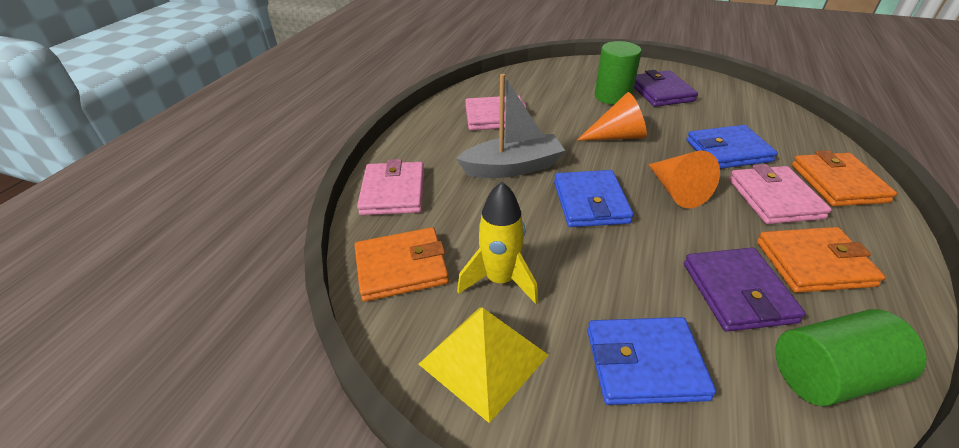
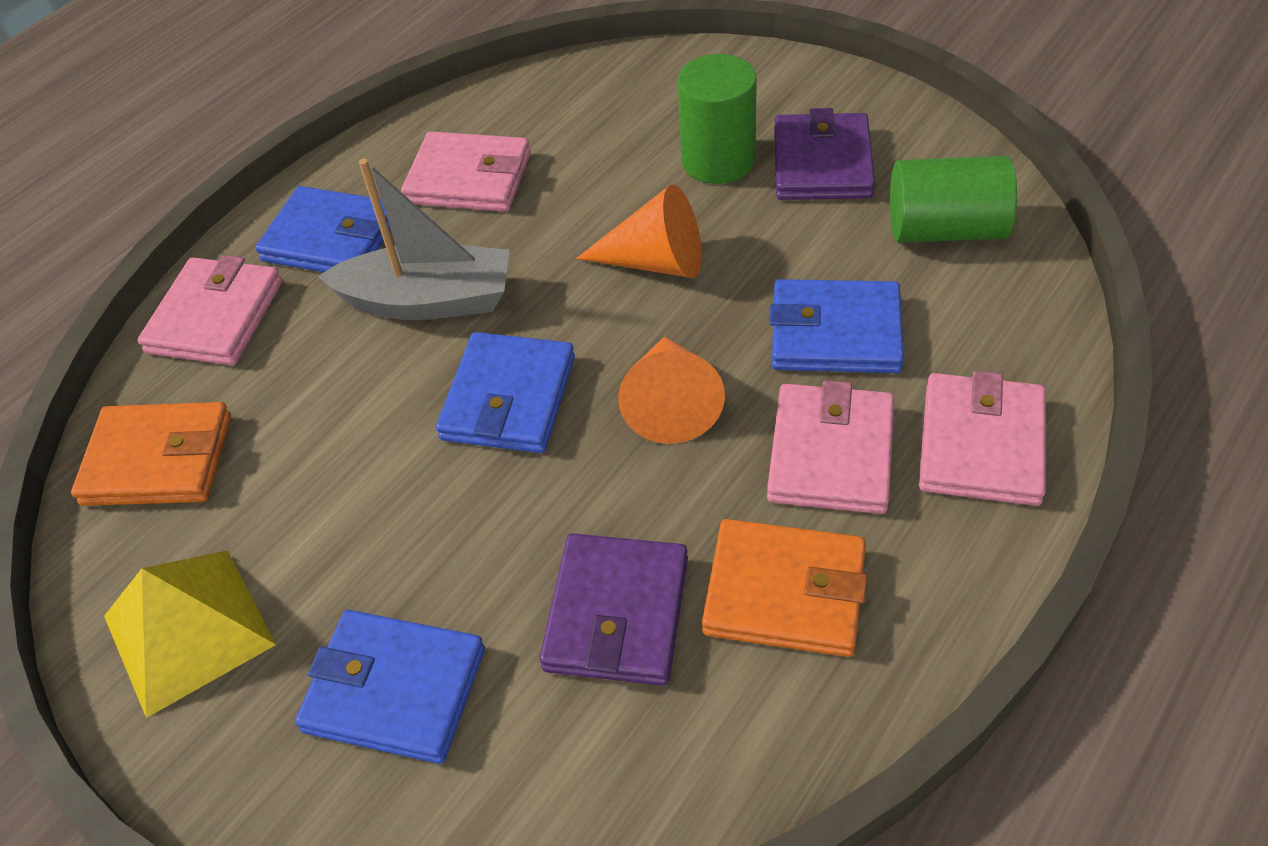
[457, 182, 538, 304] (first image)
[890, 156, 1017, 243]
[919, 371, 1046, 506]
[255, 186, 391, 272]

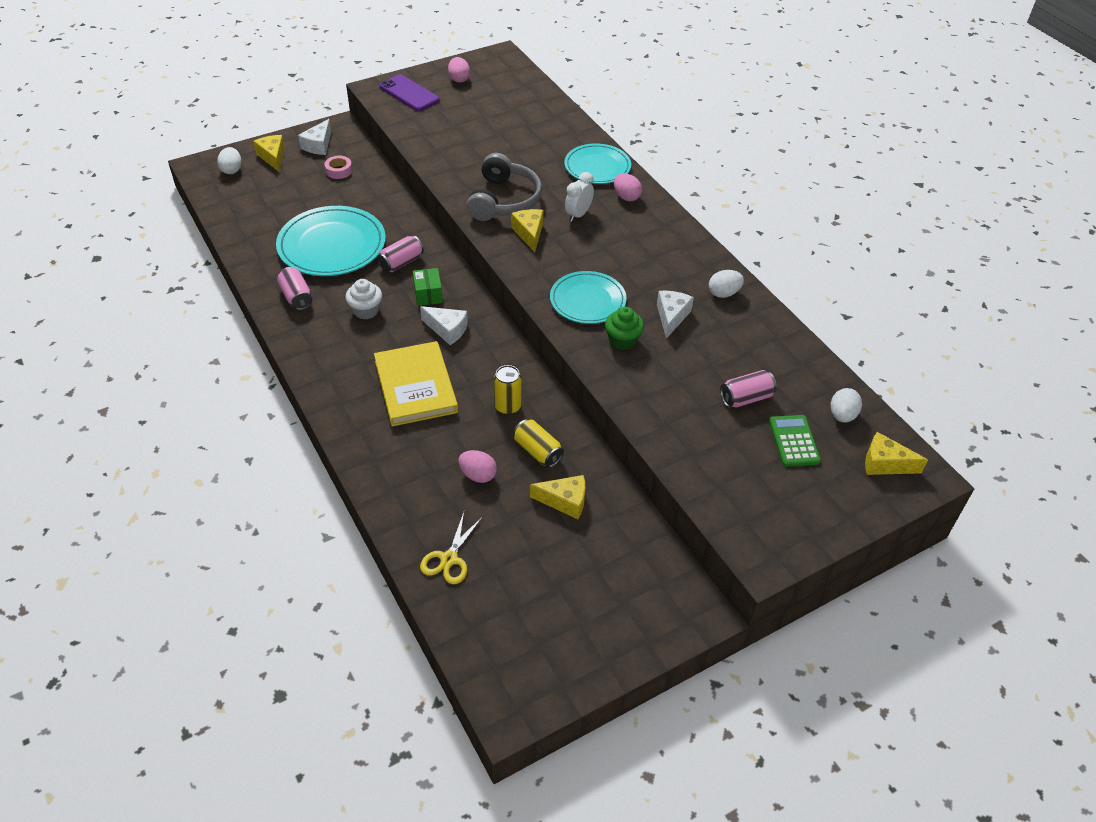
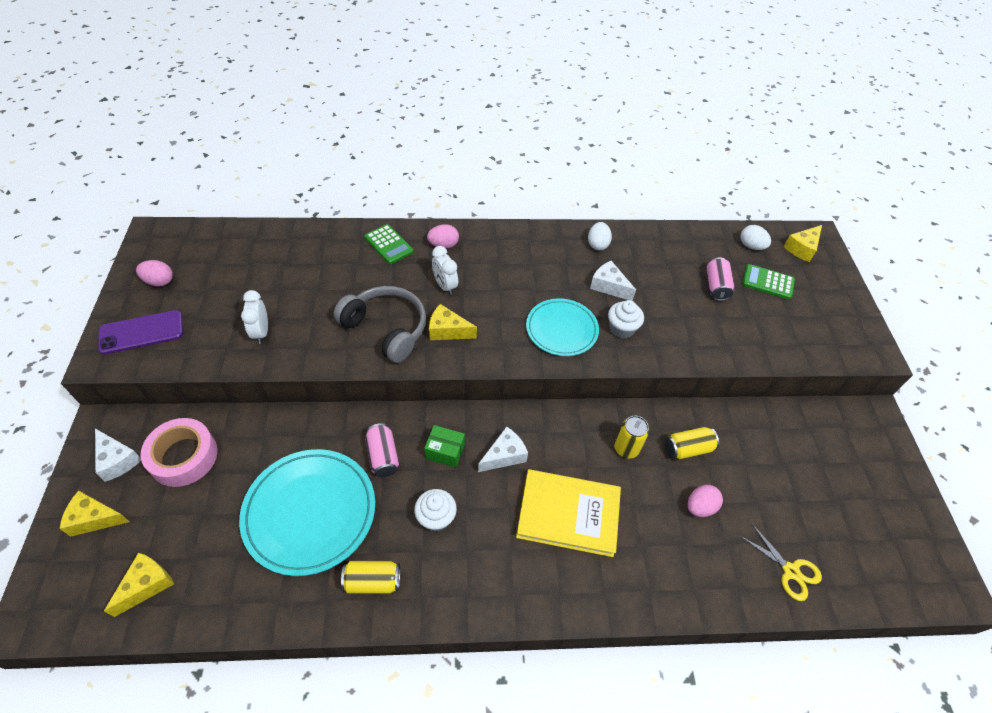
[217, 147, 242, 174] (first image)
[341, 561, 400, 594]
[141, 418, 218, 487]
[104, 553, 174, 617]
[364, 224, 413, 264]
[608, 300, 644, 338]
[241, 290, 268, 344]

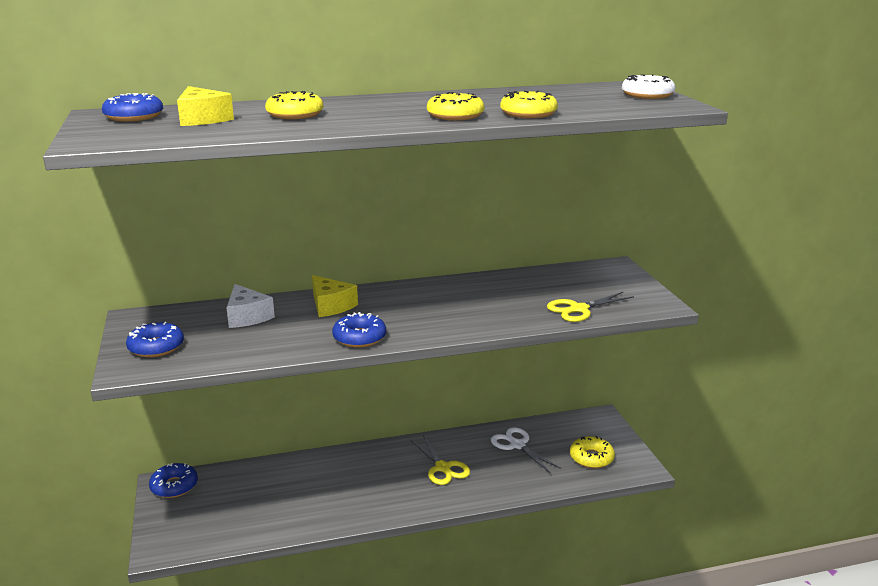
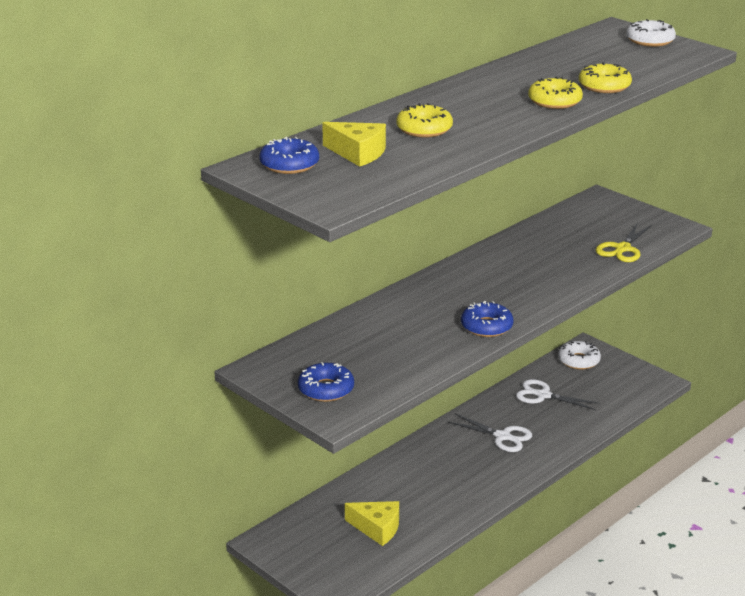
[149, 463, 198, 498] (first image)
[227, 284, 275, 328] (first image)
[345, 501, 399, 546]
[448, 414, 532, 452]
[570, 436, 615, 469] (first image)
[558, 341, 601, 370]

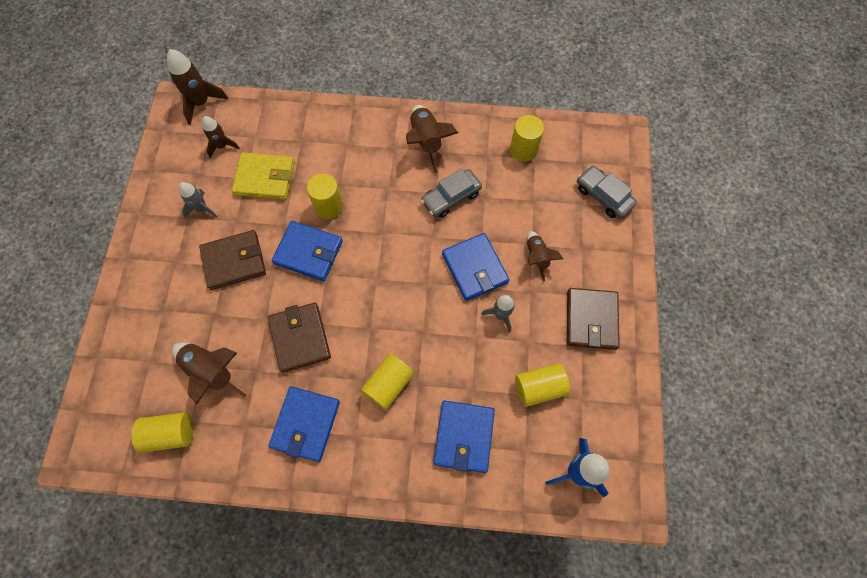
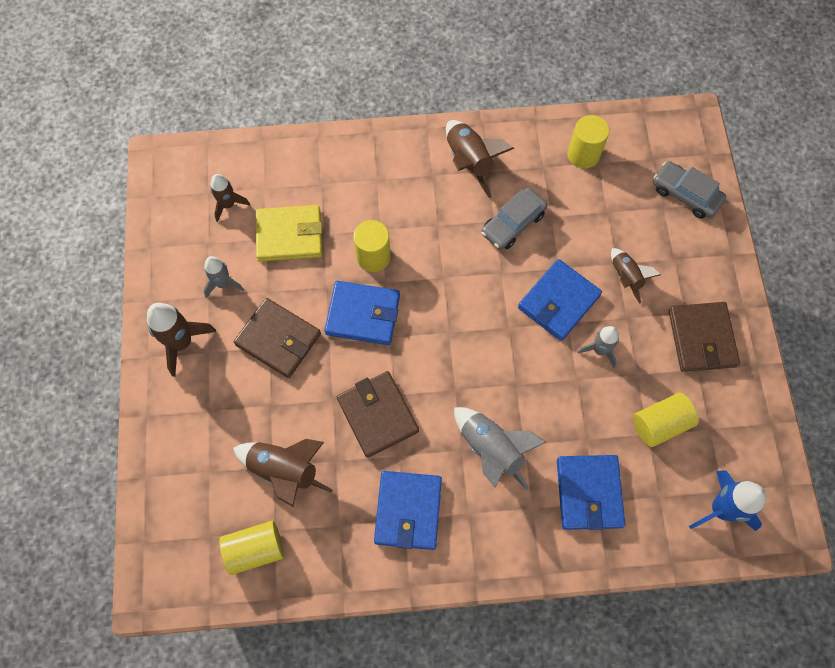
[147, 303, 216, 377]
[234, 298, 321, 378]
[454, 407, 546, 490]
[518, 259, 602, 341]

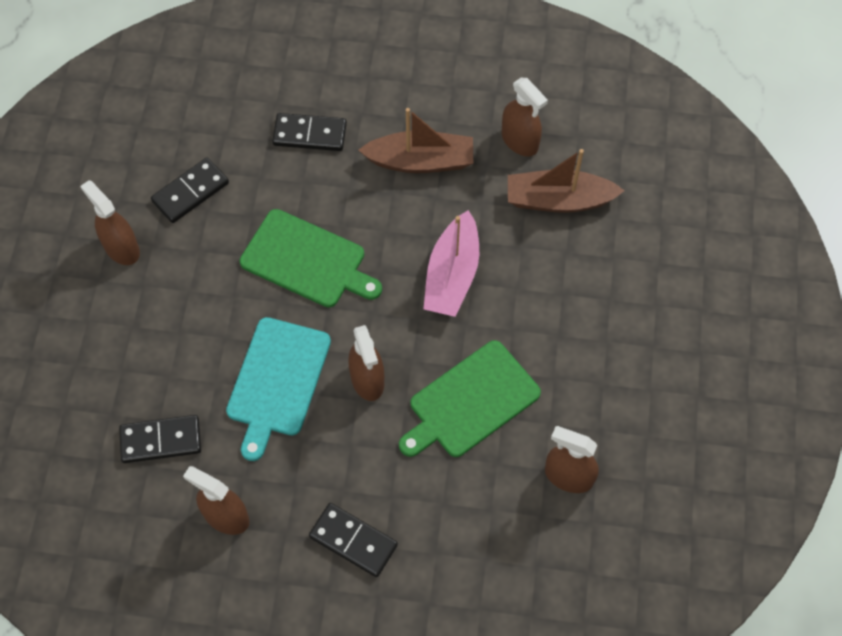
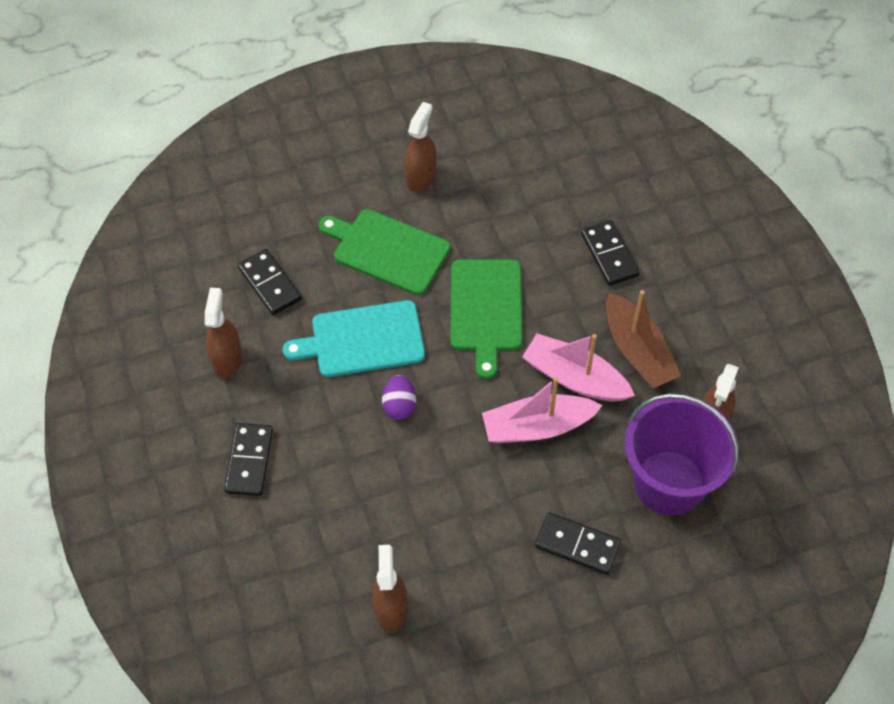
[535, 512, 621, 575]
[382, 375, 416, 420]
[319, 209, 450, 295]
[625, 393, 739, 515]
[522, 334, 635, 402]

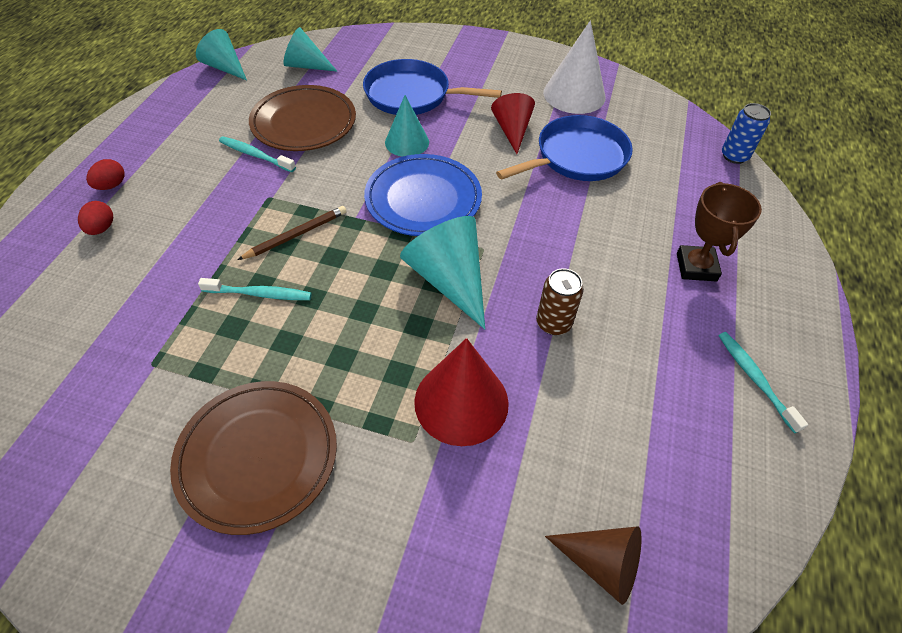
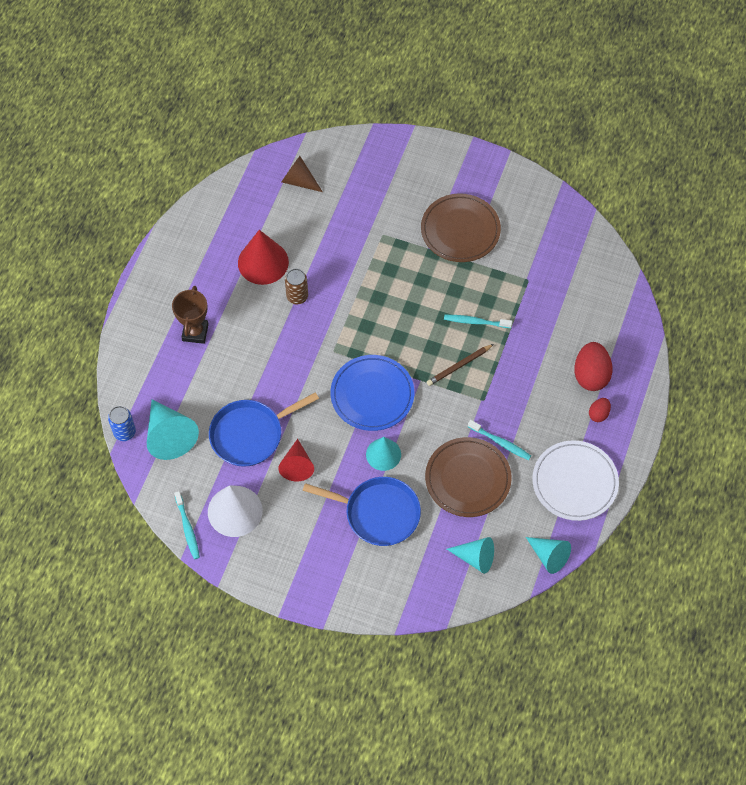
[574, 342, 612, 391]
[147, 399, 199, 460]
[238, 230, 289, 285]
[174, 491, 200, 559]
[533, 440, 619, 521]

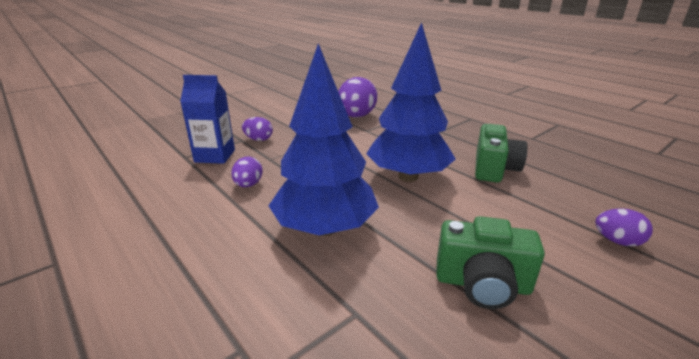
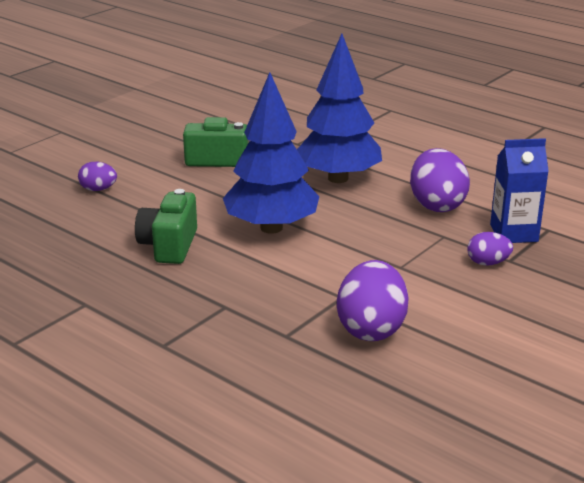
[410, 148, 470, 212]

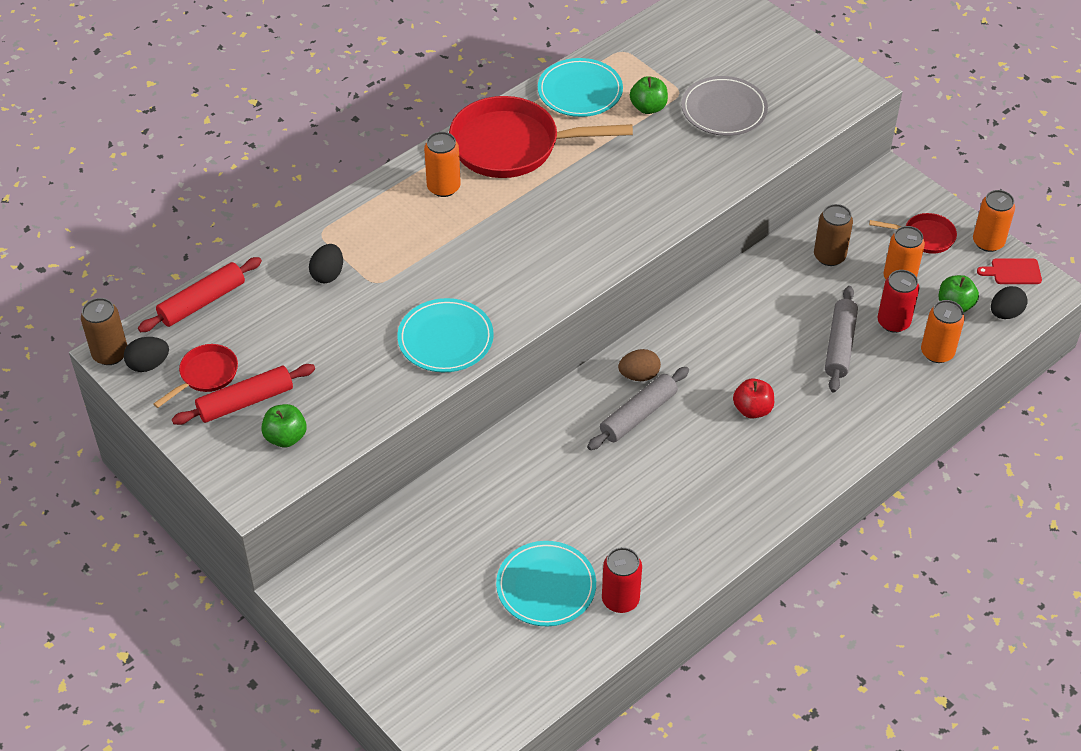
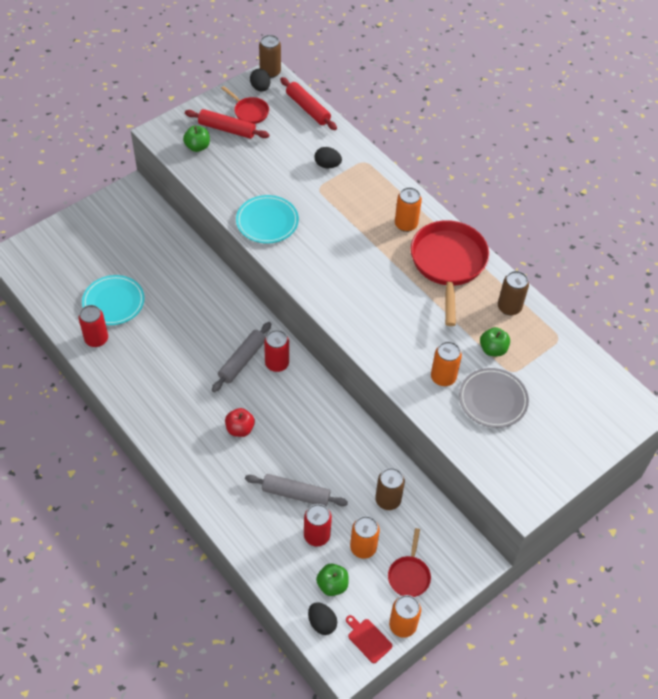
[185, 109, 270, 139]
[498, 271, 529, 315]
[212, 322, 271, 392]
[264, 330, 289, 372]
[431, 341, 462, 386]
[346, 615, 392, 663]

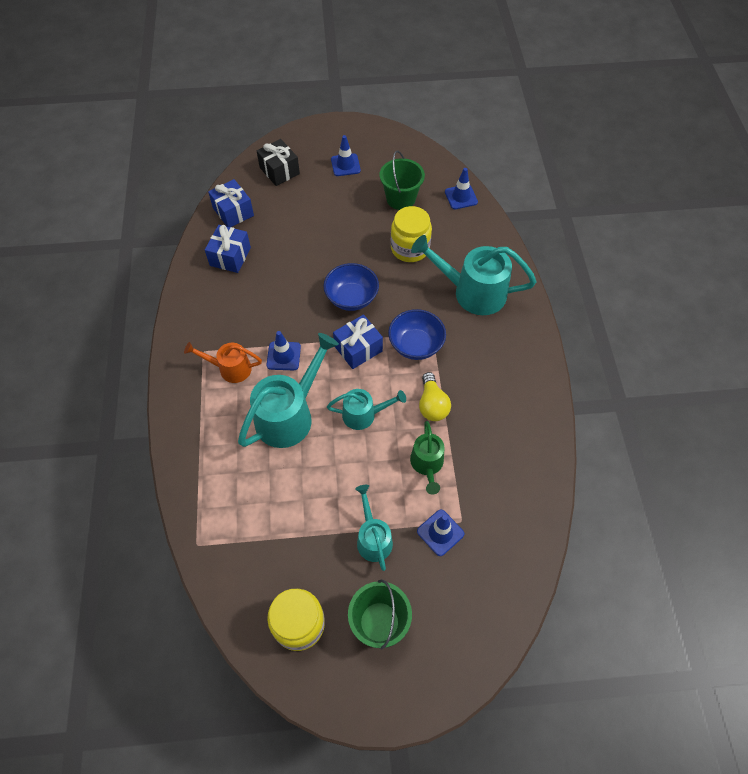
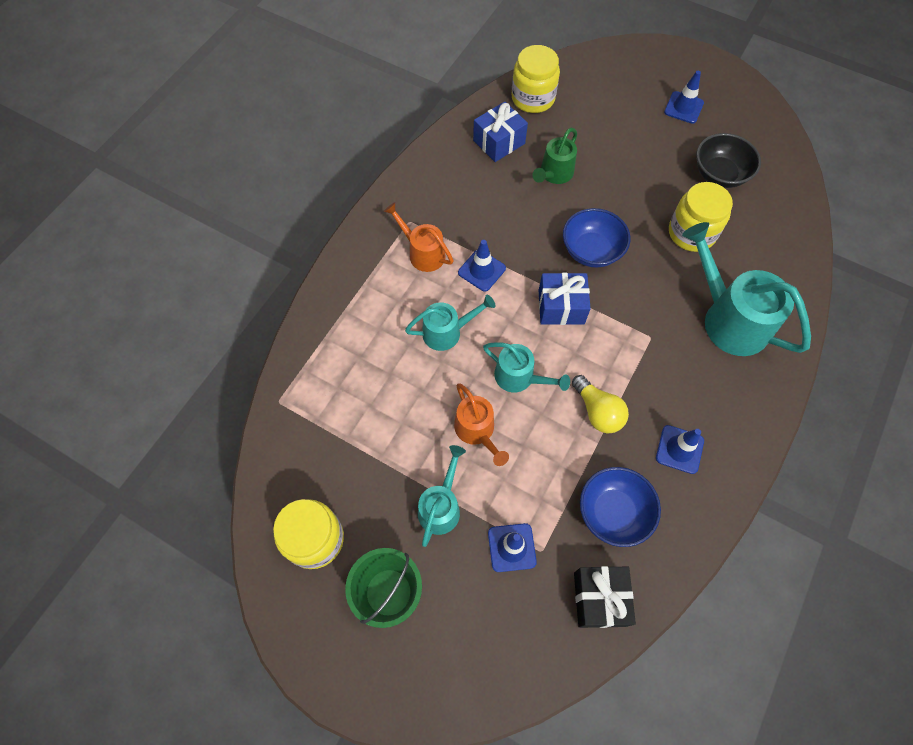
[511, 45, 560, 113]
[405, 295, 496, 351]
[574, 566, 636, 628]
[696, 133, 761, 188]
[580, 467, 661, 547]
[532, 128, 577, 184]
[572, 375, 629, 433]
[656, 425, 704, 474]
[454, 383, 509, 466]

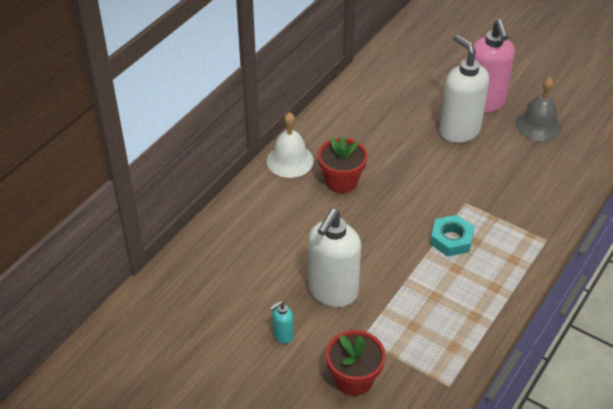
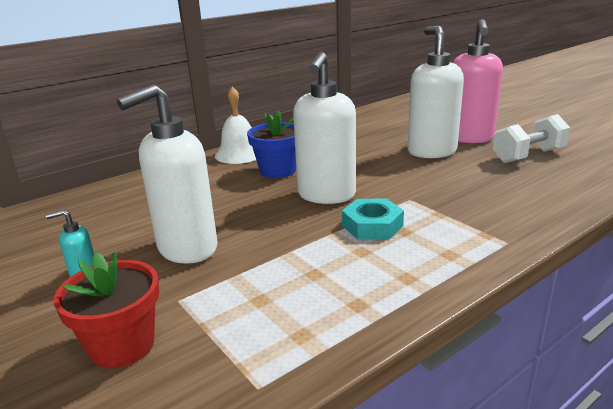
[247, 110, 296, 178]
[493, 114, 570, 163]
[293, 52, 356, 204]

